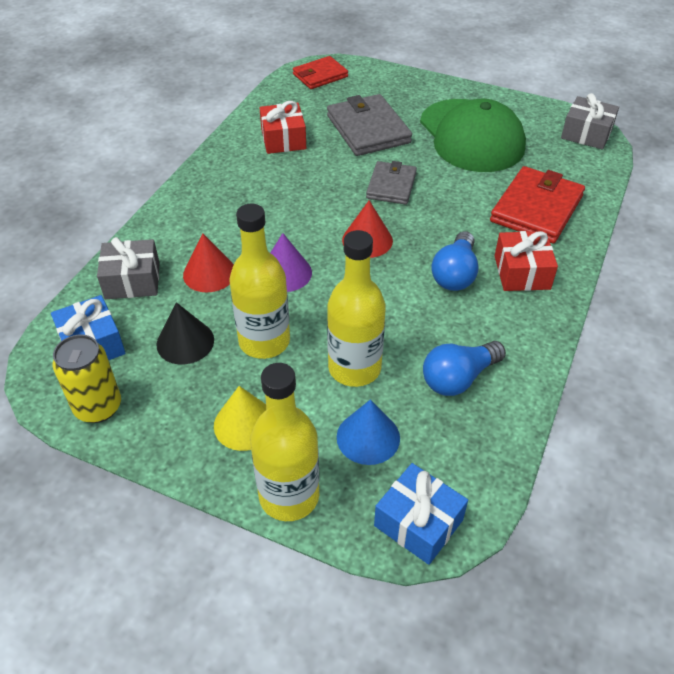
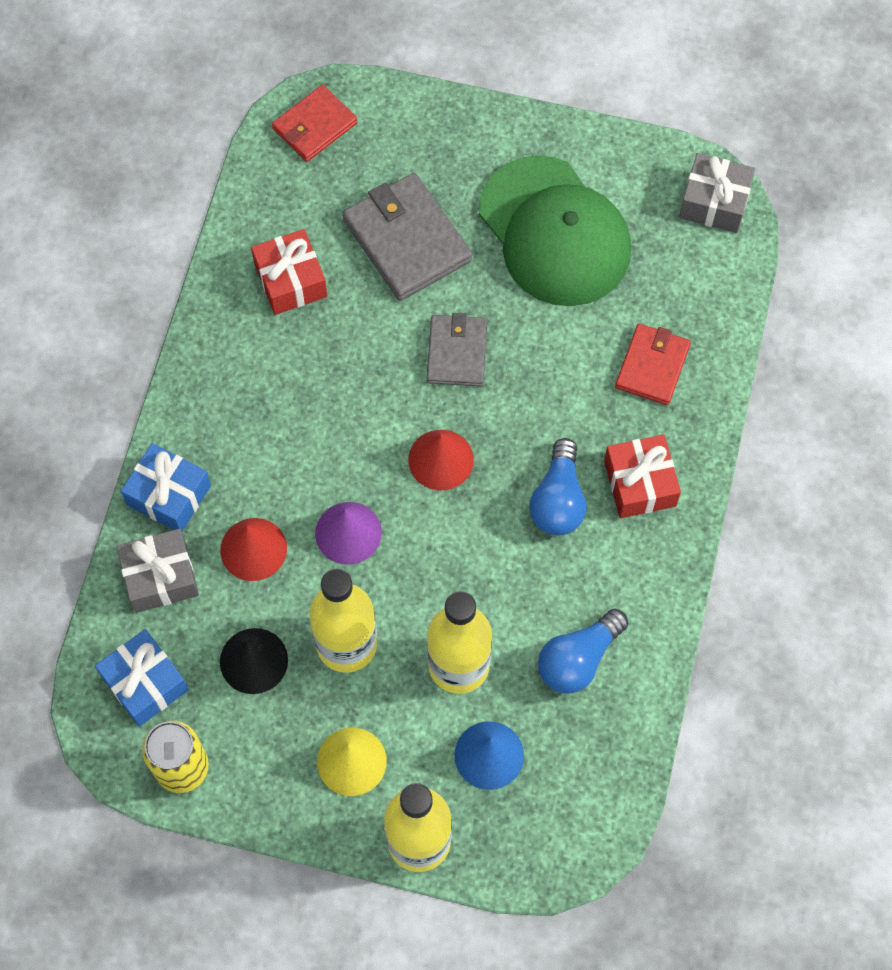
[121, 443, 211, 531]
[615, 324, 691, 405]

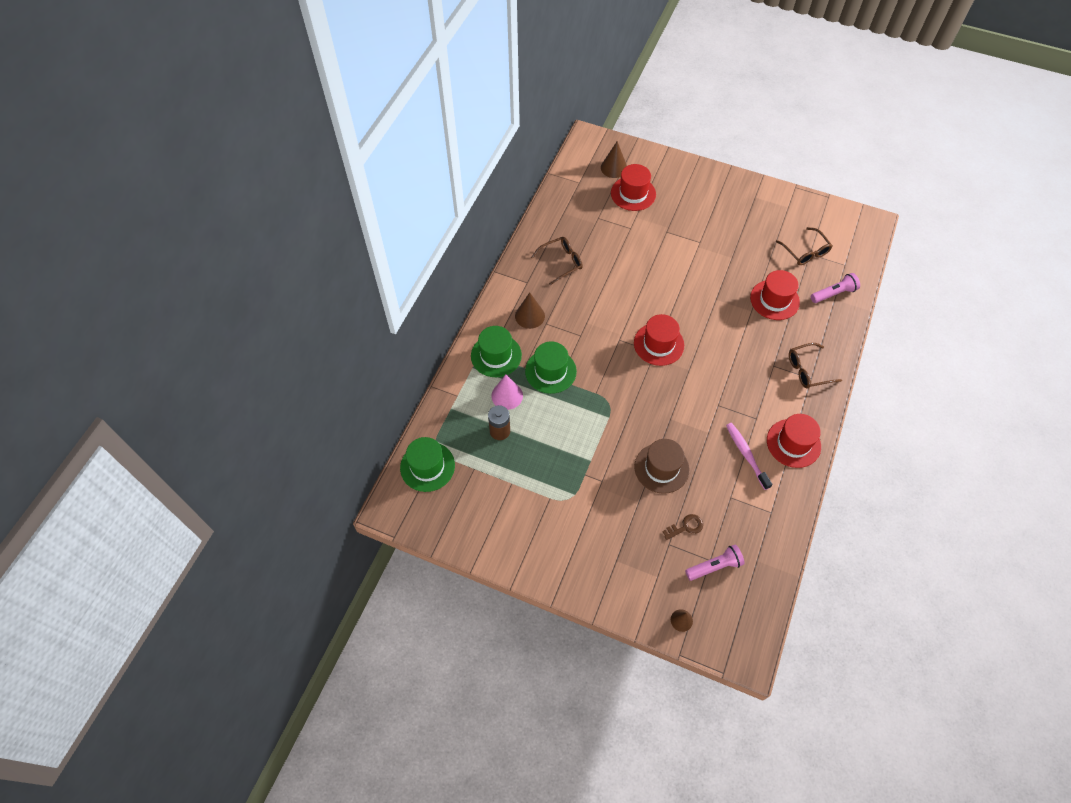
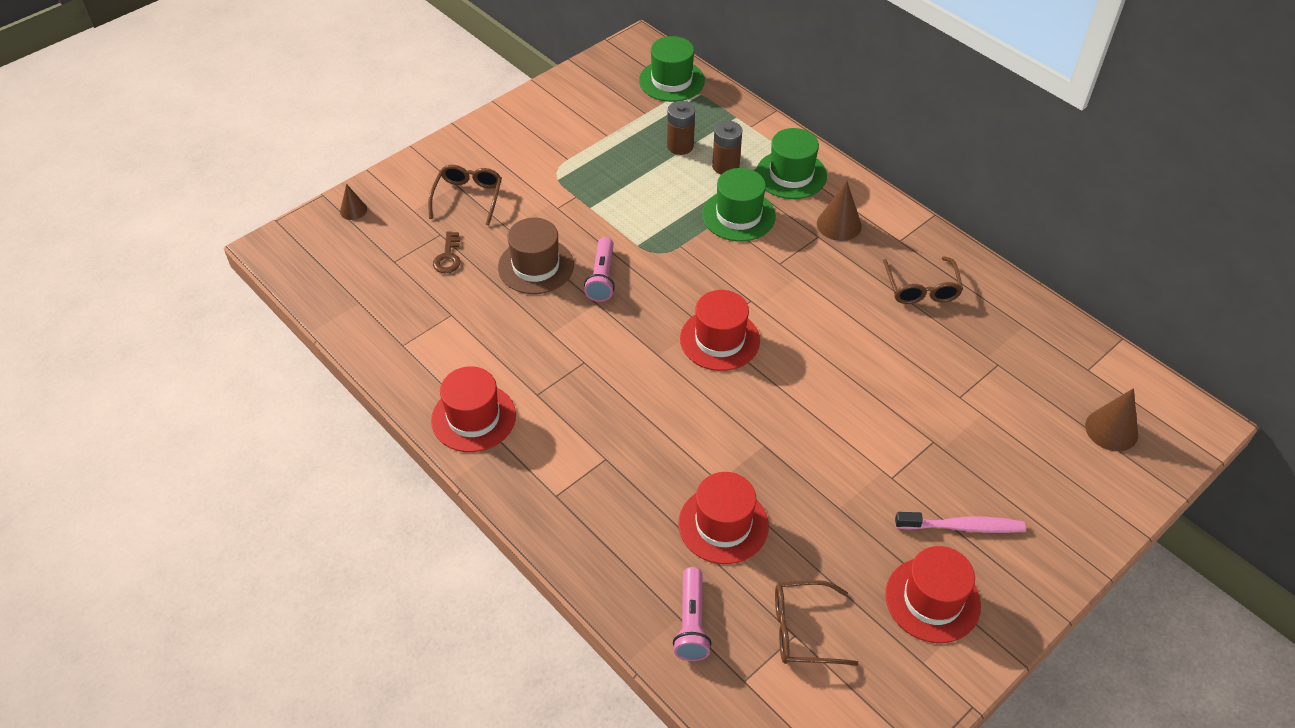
[712, 121, 742, 175]
[885, 546, 981, 643]
[584, 237, 615, 302]
[895, 512, 1026, 533]
[428, 165, 502, 226]

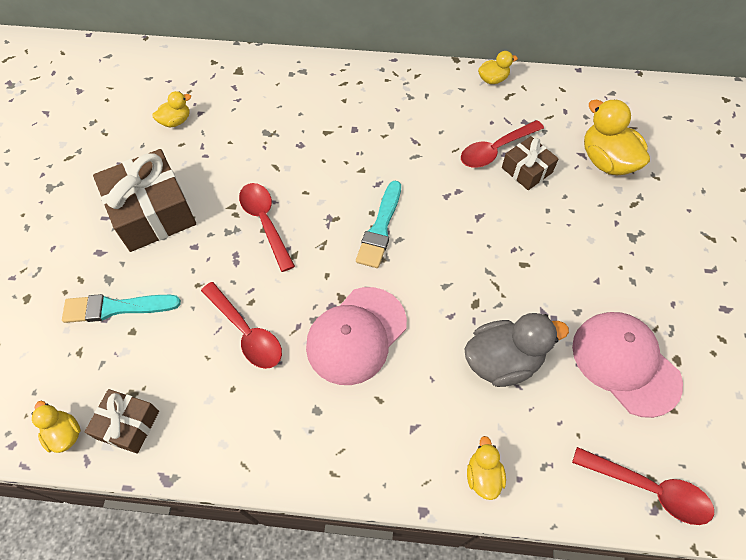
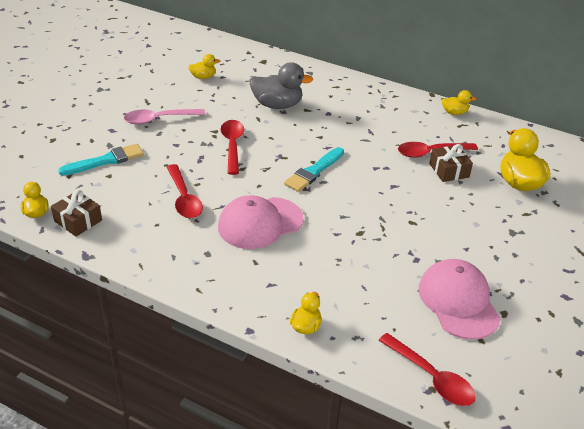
[58, 144, 144, 176]
[124, 109, 205, 125]
[249, 62, 313, 109]

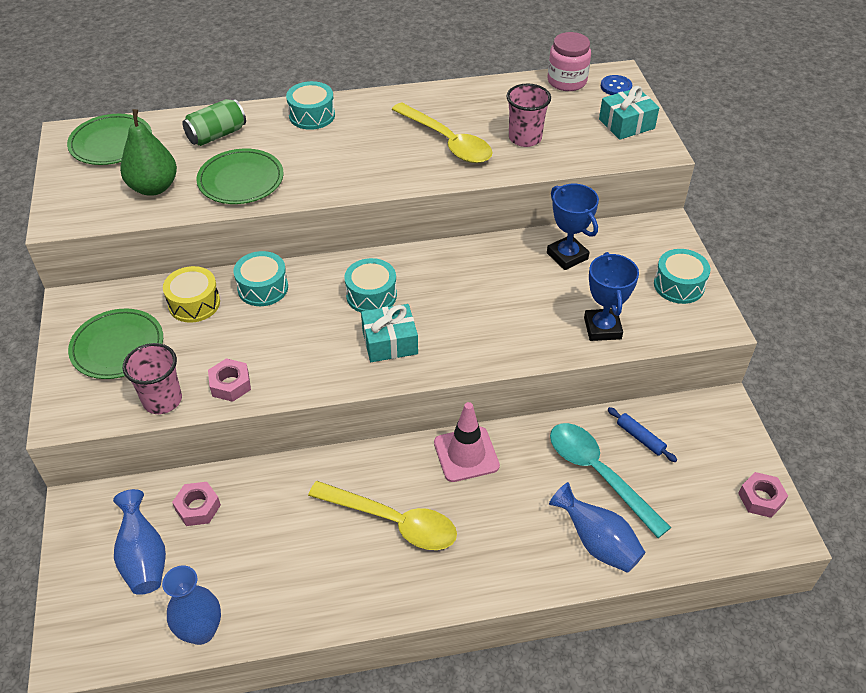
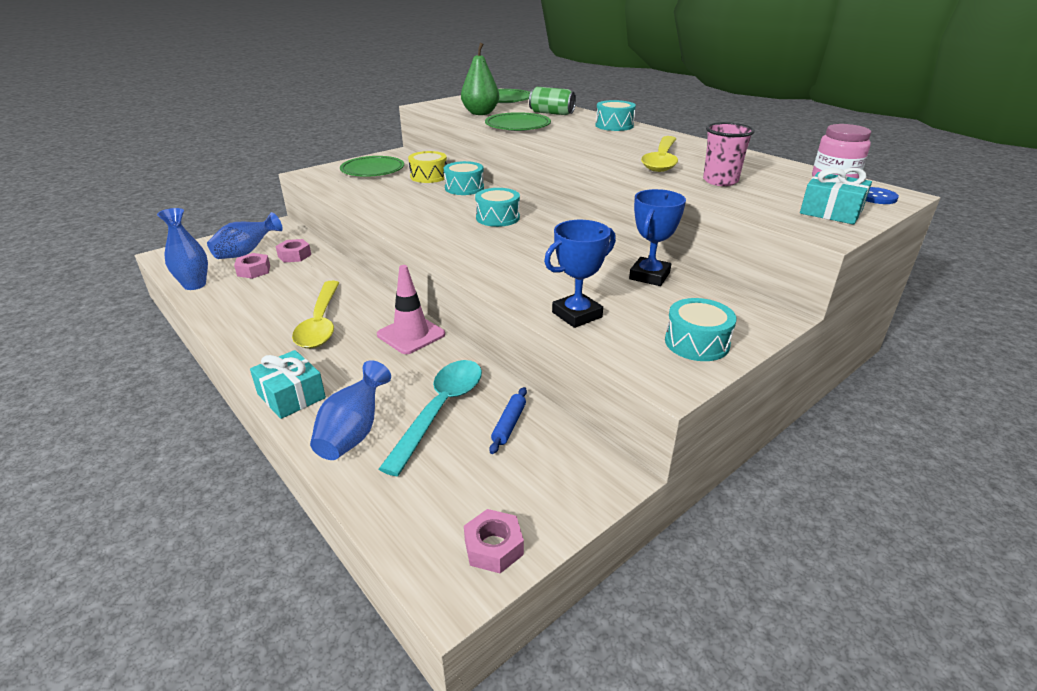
[123, 343, 182, 414] (first image)
[234, 253, 270, 279]
[250, 350, 326, 419]

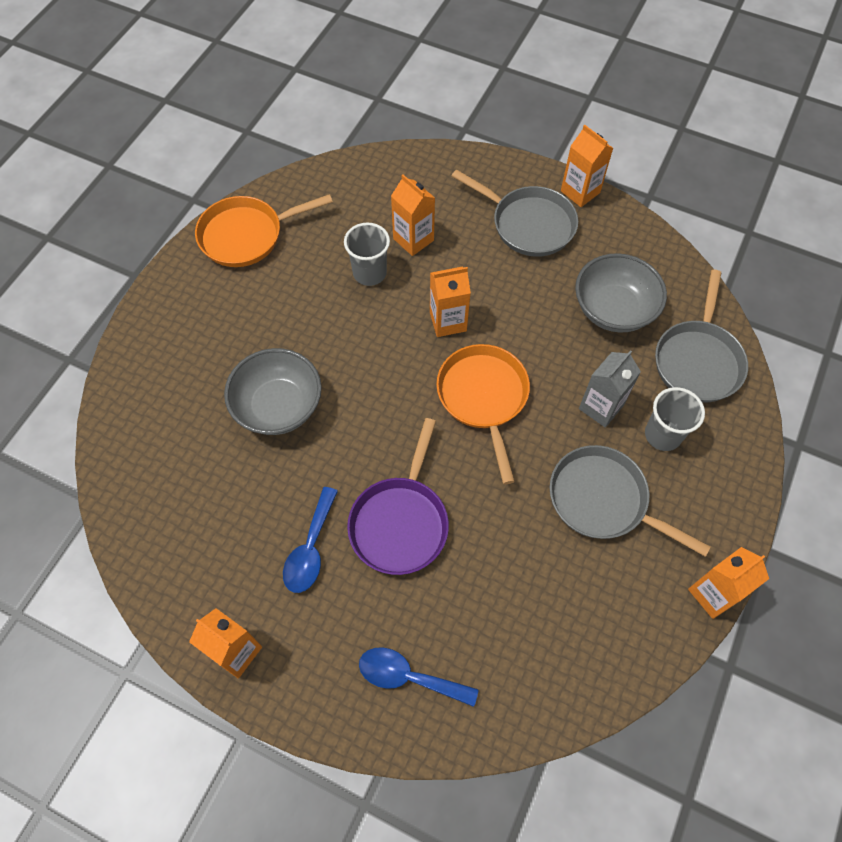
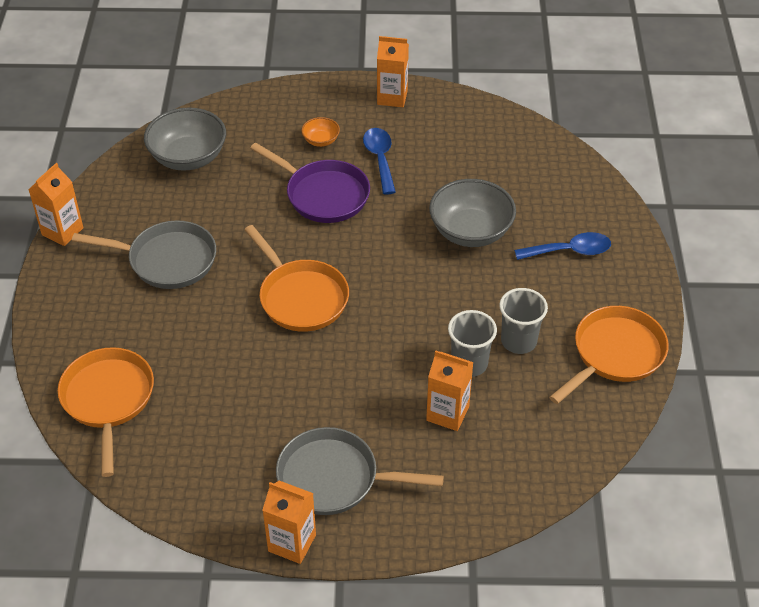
[250, 143, 370, 223]
[514, 232, 611, 260]
[430, 267, 471, 337] (first image)
[144, 108, 226, 171]
[579, 350, 641, 428] (first image)
[499, 288, 548, 354]
[58, 347, 154, 477]
[301, 117, 340, 147]

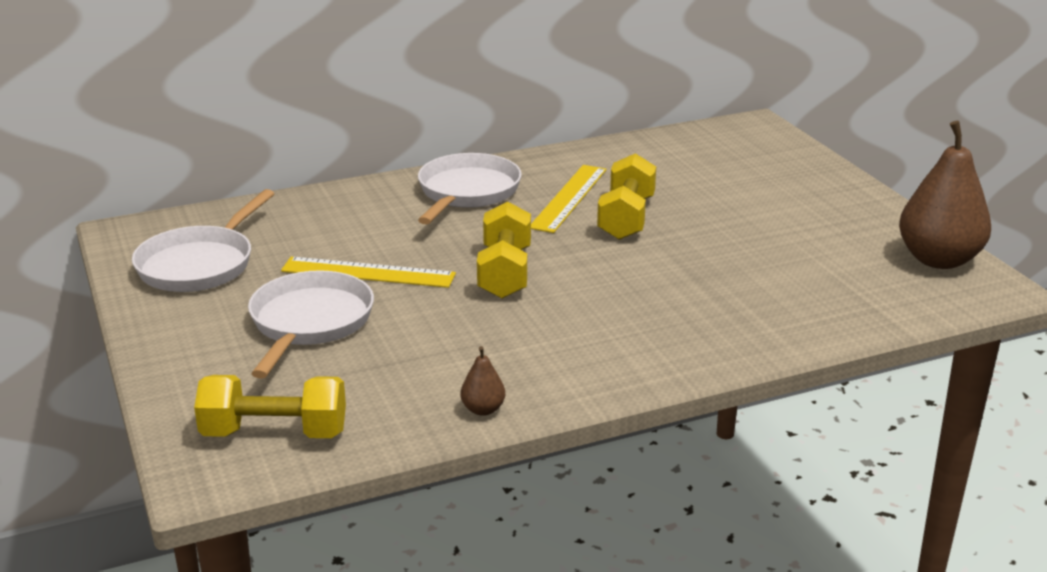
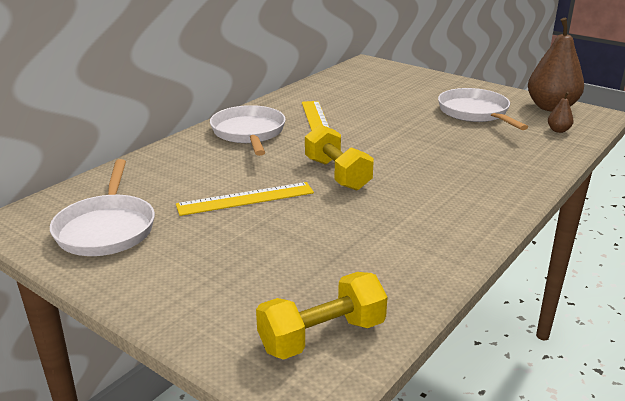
[438, 88, 528, 130]
[548, 92, 574, 133]
[597, 153, 656, 240] (first image)

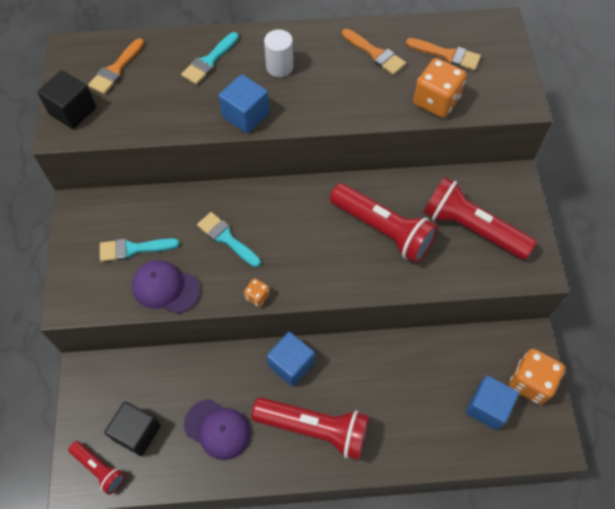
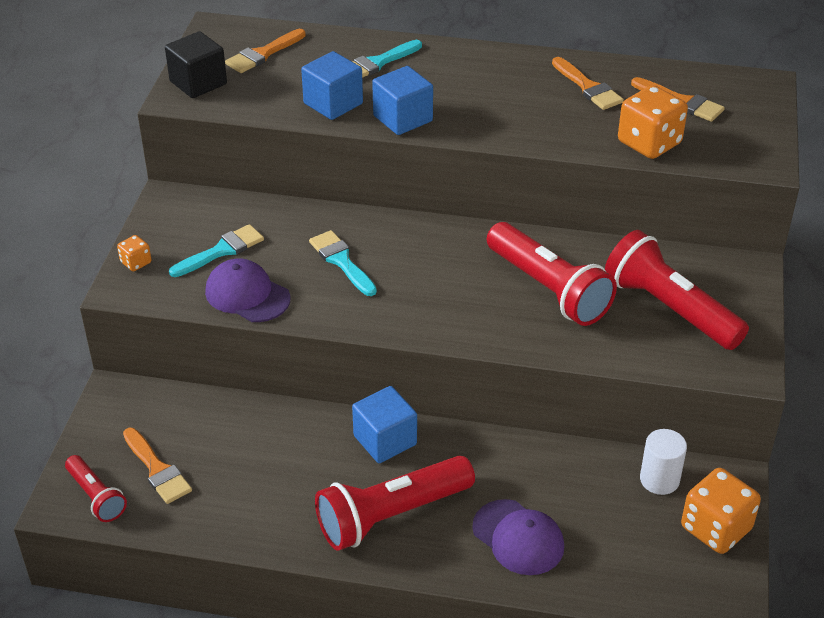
[169, 224, 264, 277]
[123, 428, 192, 504]
[472, 499, 564, 575]
[117, 235, 151, 271]
[315, 456, 475, 551]
[640, 429, 687, 495]
[301, 51, 363, 120]

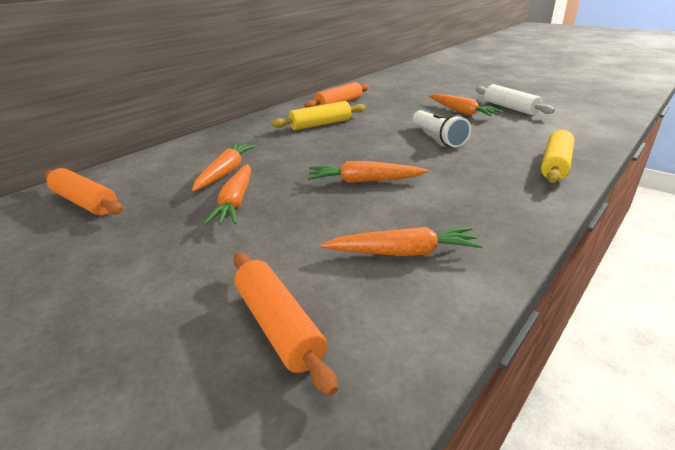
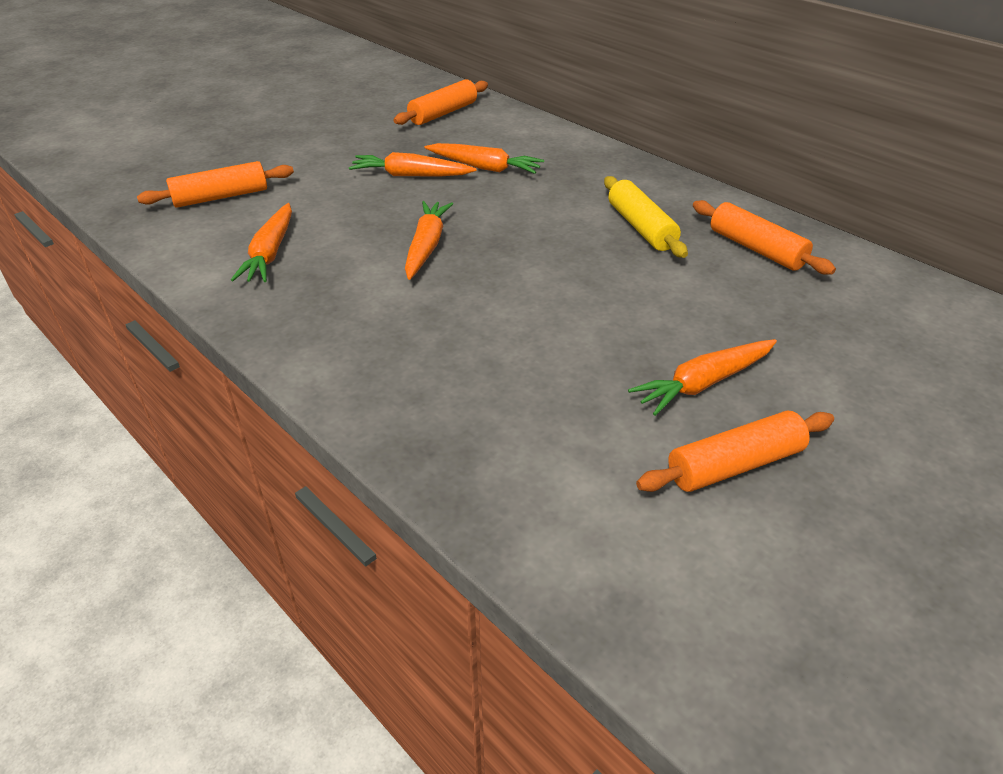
[413, 110, 471, 147] (first image)
[636, 411, 834, 492]
[541, 130, 574, 183] (first image)

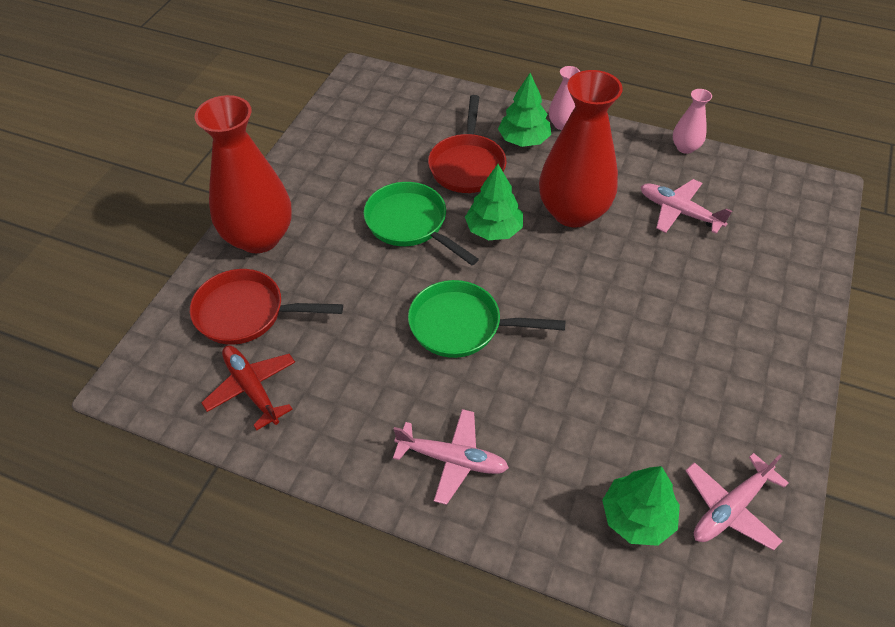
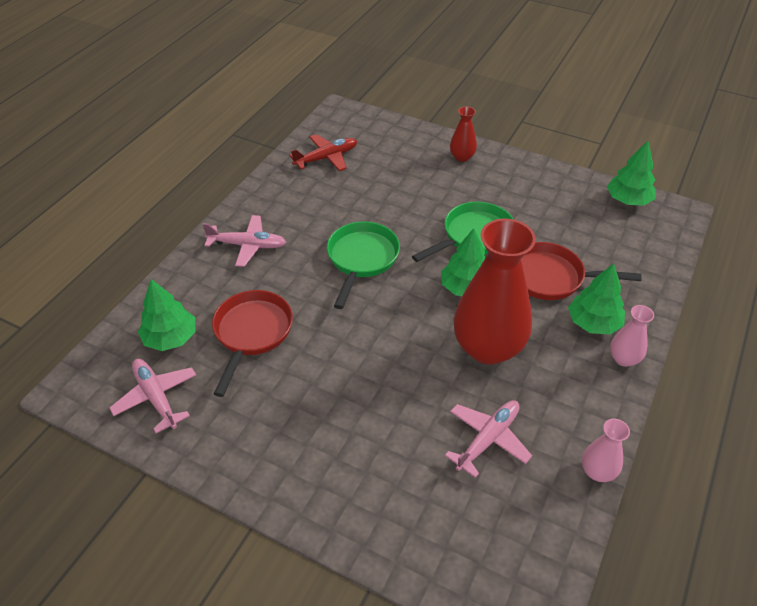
[212, 290, 293, 397]
[450, 106, 477, 162]
[202, 215, 286, 267]
[607, 141, 655, 206]

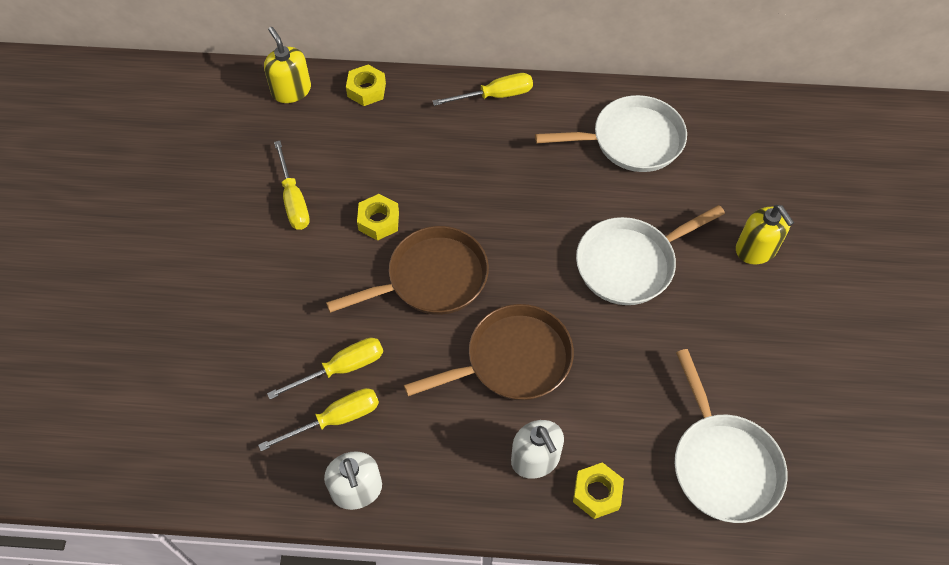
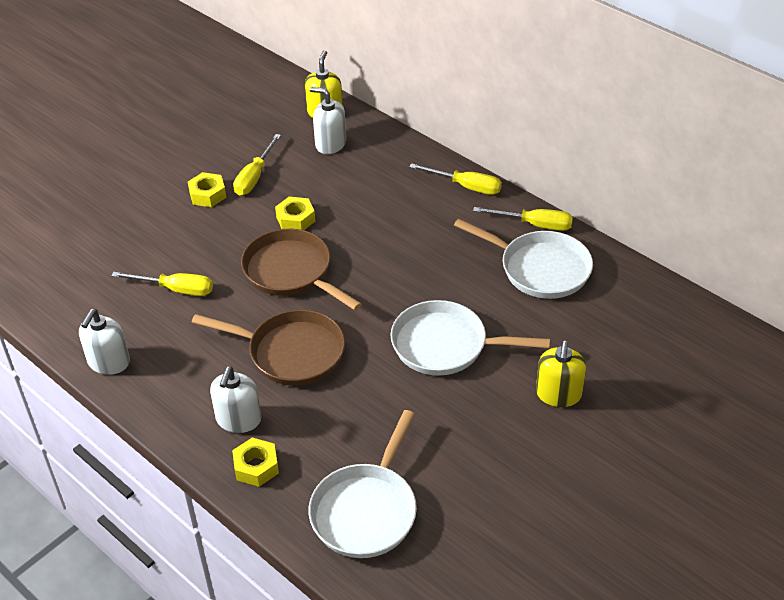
[473, 207, 573, 231]
[241, 229, 362, 310]
[188, 172, 226, 207]
[310, 87, 346, 154]

